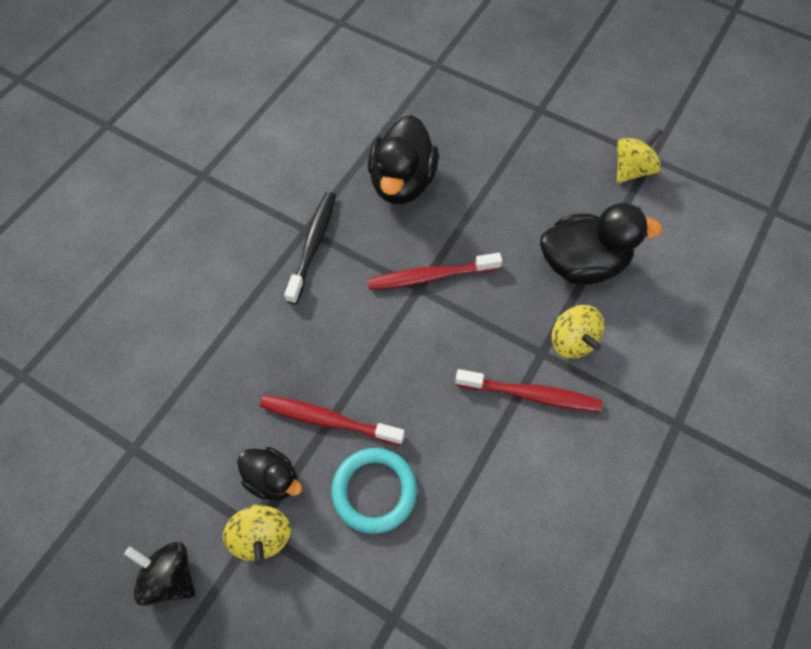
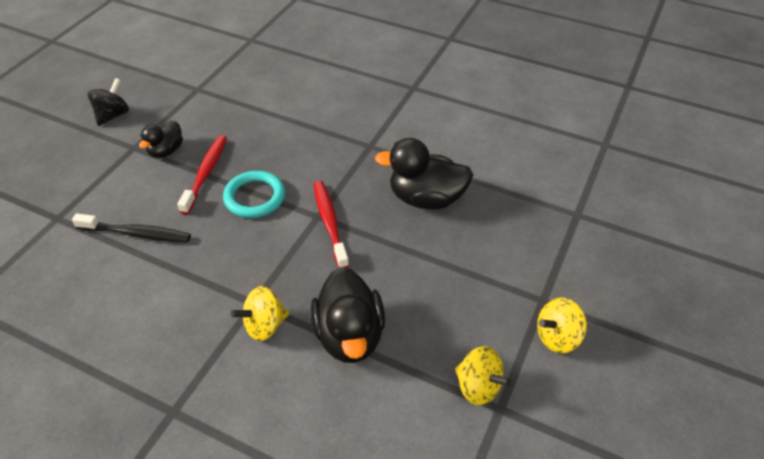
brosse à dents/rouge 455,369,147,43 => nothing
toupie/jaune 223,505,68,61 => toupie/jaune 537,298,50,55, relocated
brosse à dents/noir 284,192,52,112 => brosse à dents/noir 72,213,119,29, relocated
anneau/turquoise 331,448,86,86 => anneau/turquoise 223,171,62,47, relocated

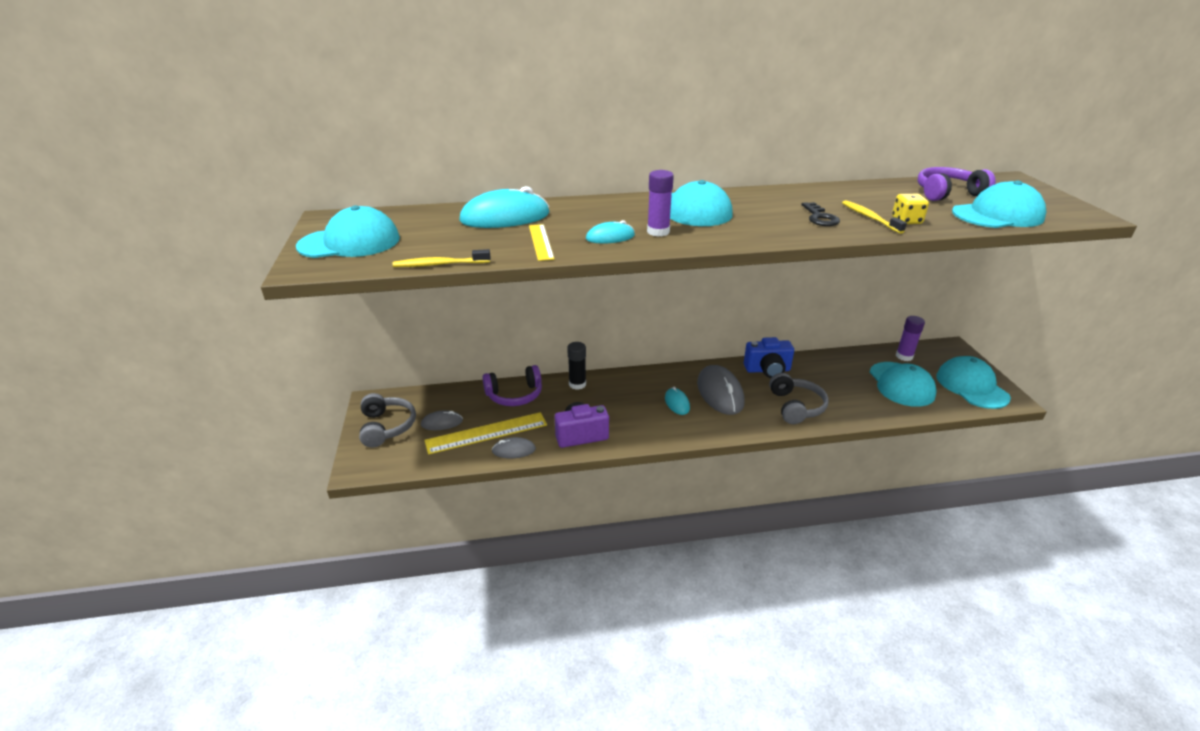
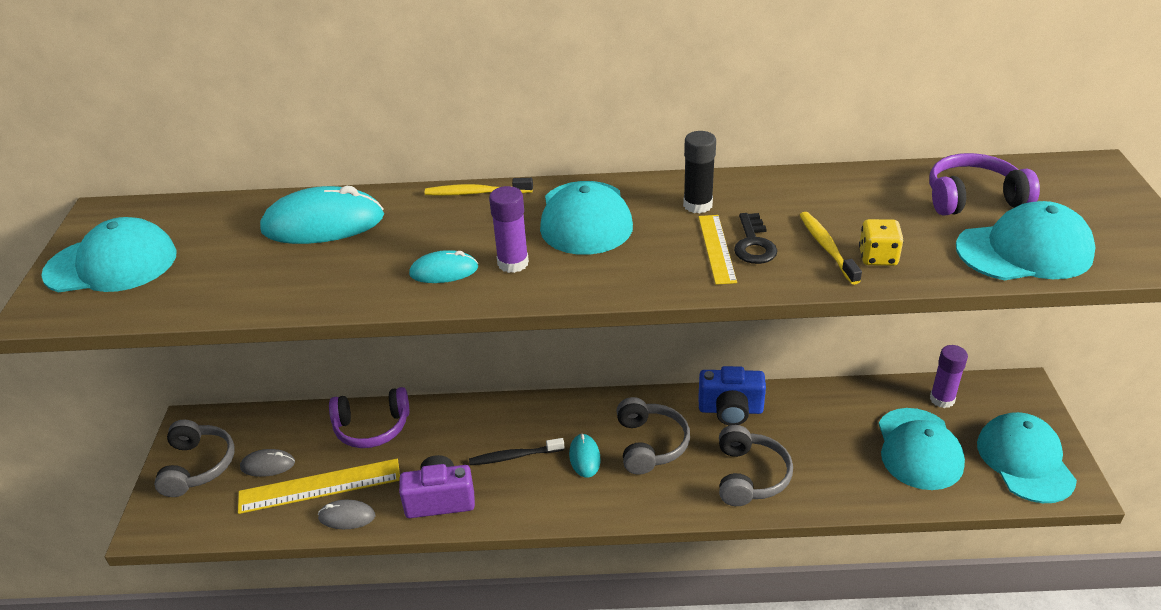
nothing => brosse à dents/noir 469,438,96,27
brosse à dents/jaune 393,249,98,18 => brosse à dents/jaune 425,178,108,18, relocated
règle/jaune 529,224,25,37 => règle/jaune 698,215,39,70, relocated
bâton de colle/noir 567,342,19,48 => bâton de colle/noir 683,131,33,82, relocated
souris/gris 697,365,47,50 => casque audio/gris 616,397,74,77

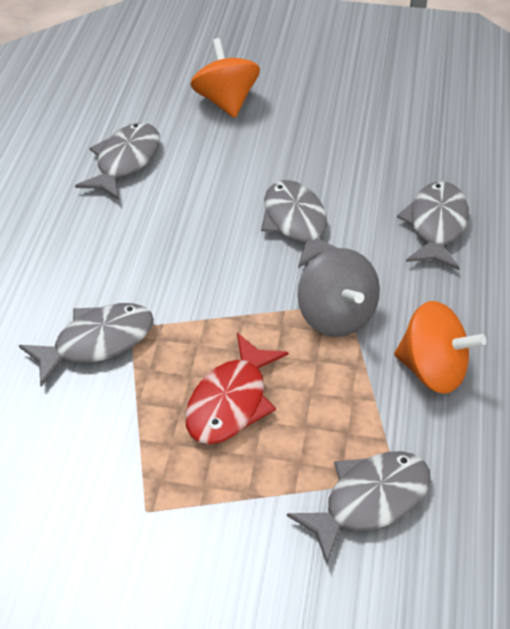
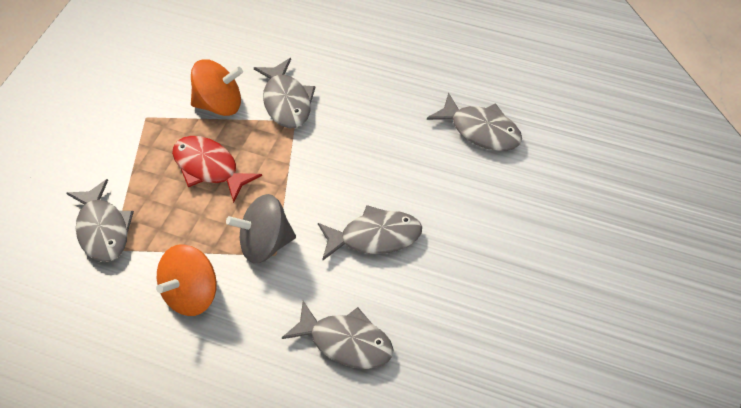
toupie/orange 191,38,69,80 => toupie/orange 191,59,52,57, relocated

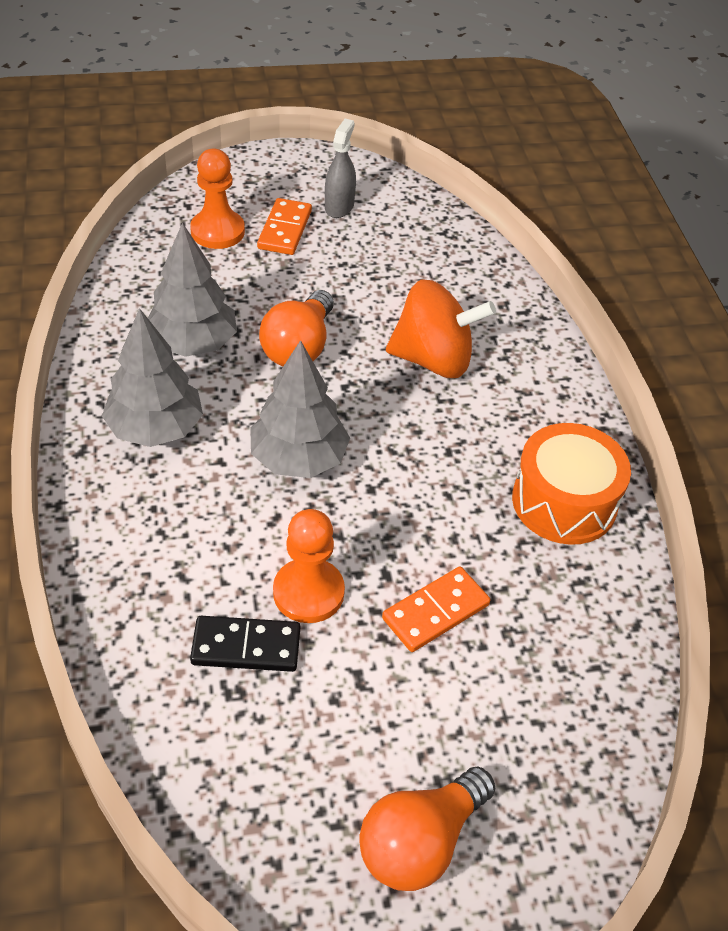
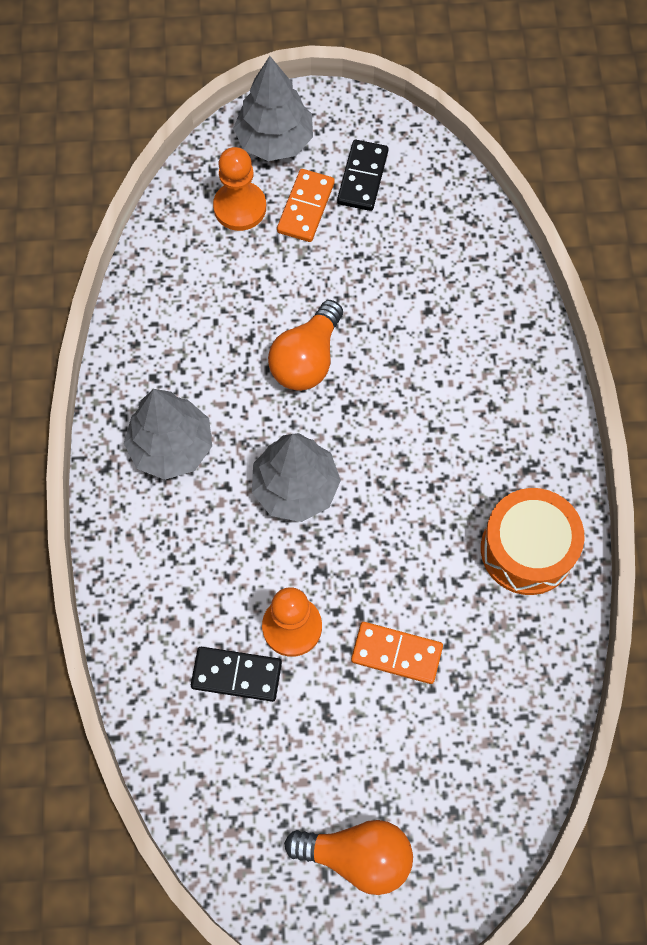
toupie/orange 386,279,110,99 => nothing
arbre/gris 148,223,89,134 => arbre/gris 233,56,80,105, relocated
vaporisateur/gris 325,119,31,99 => domino/noir 337,140,51,71
ampoule/orange 359,767,136,124 => ampoule/orange 284,820,129,75, 135 degrees counterclockwise
domino/orange 382,567,108,85 => domino/orange 351,622,92,62, 45 degrees clockwise

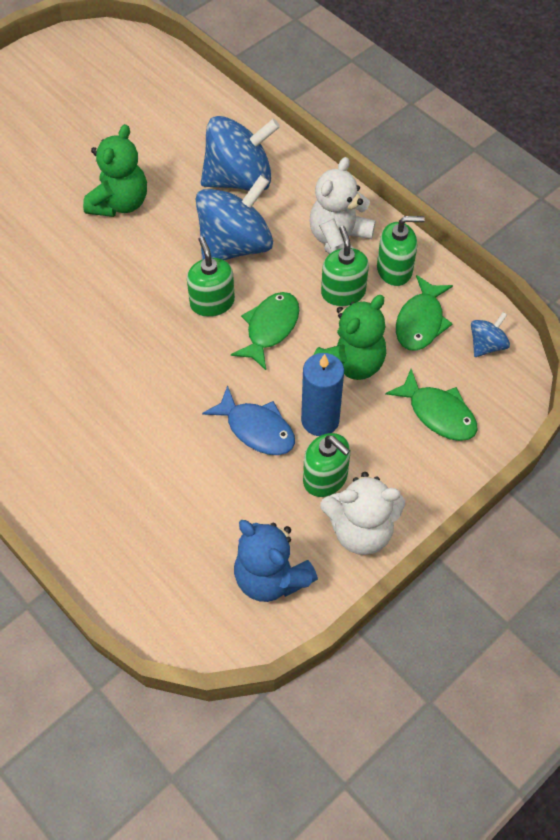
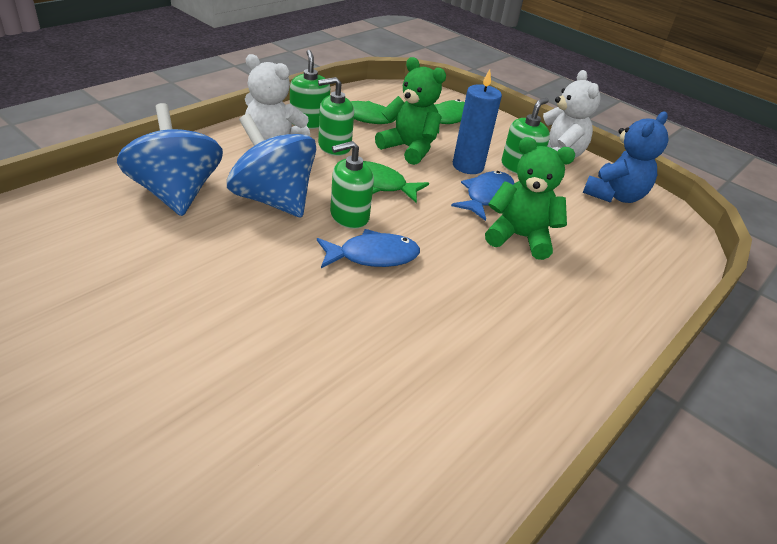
toupie/bleu 471,312,39,45 => nothing
nothing => poisson/bleu 317,229,103,39
ours en peluche/vert 83,124,64,93 => ours en peluche/vert 485,137,90,123, relocated

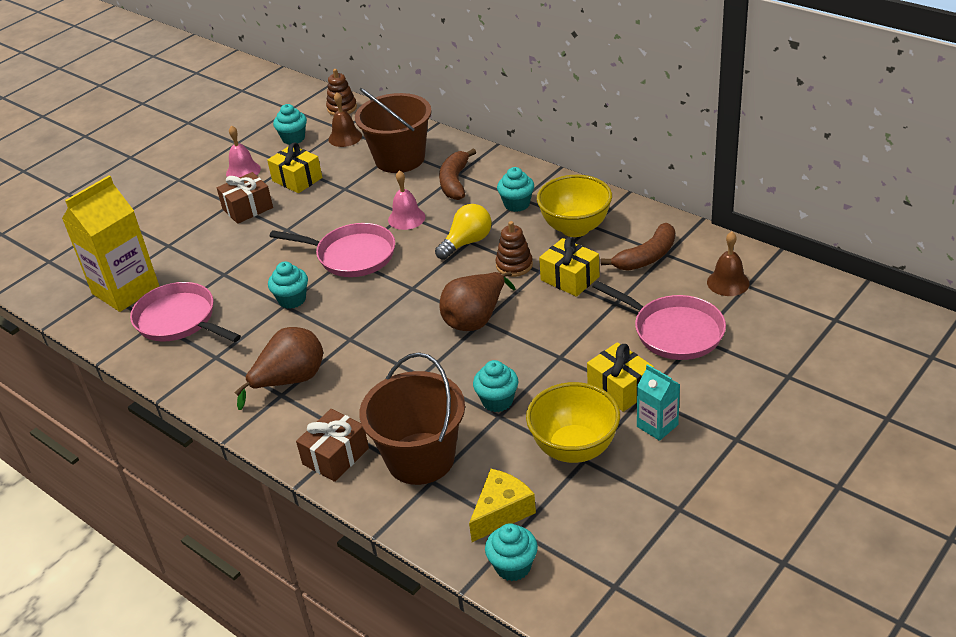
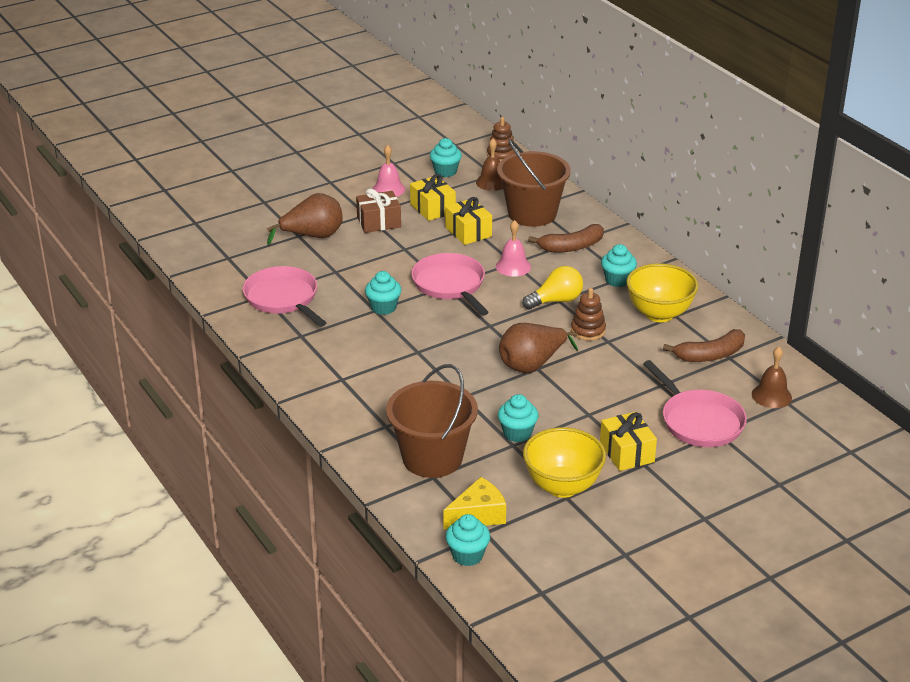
brique de lait/jaune 62,175,97,137 => nothing
cadeau/marron 296,409,73,73 => nothing
brique de lait/turquoise 637,364,43,77 => nothing
poire/marron 234,327,89,83 => poire/marron 267,193,76,52, relocated
cadeau/jaune 539,237,60,60 => cadeau/jaune 445,197,47,48, relocated
poêle/rose 270,223,125,54 => poêle/rose 411,253,78,63, 150 degrees counterclockwise
banane/marron 439,149,37,51 => banane/marron 528,224,76,28, 135 degrees counterclockwise

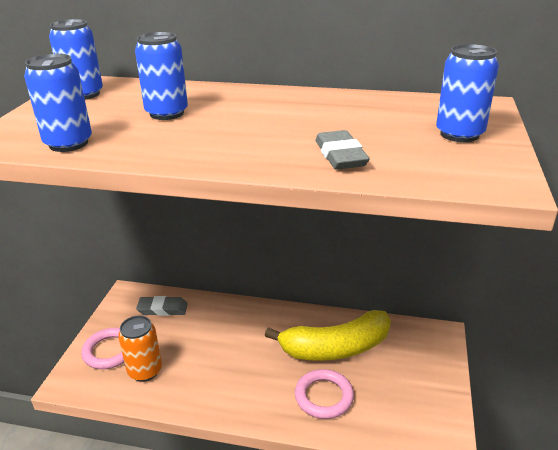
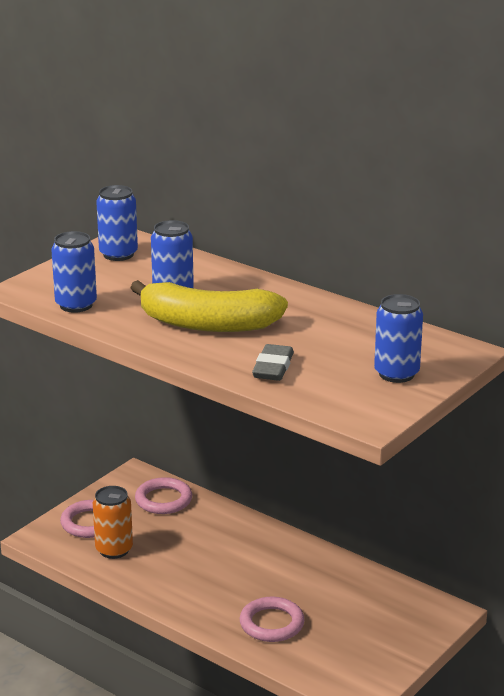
banane/jaune 265,310,126,51 => banane/jaune 130,280,158,52, relocated
gomme/gris 136,296,52,20 => anneau/rose 135,477,57,37

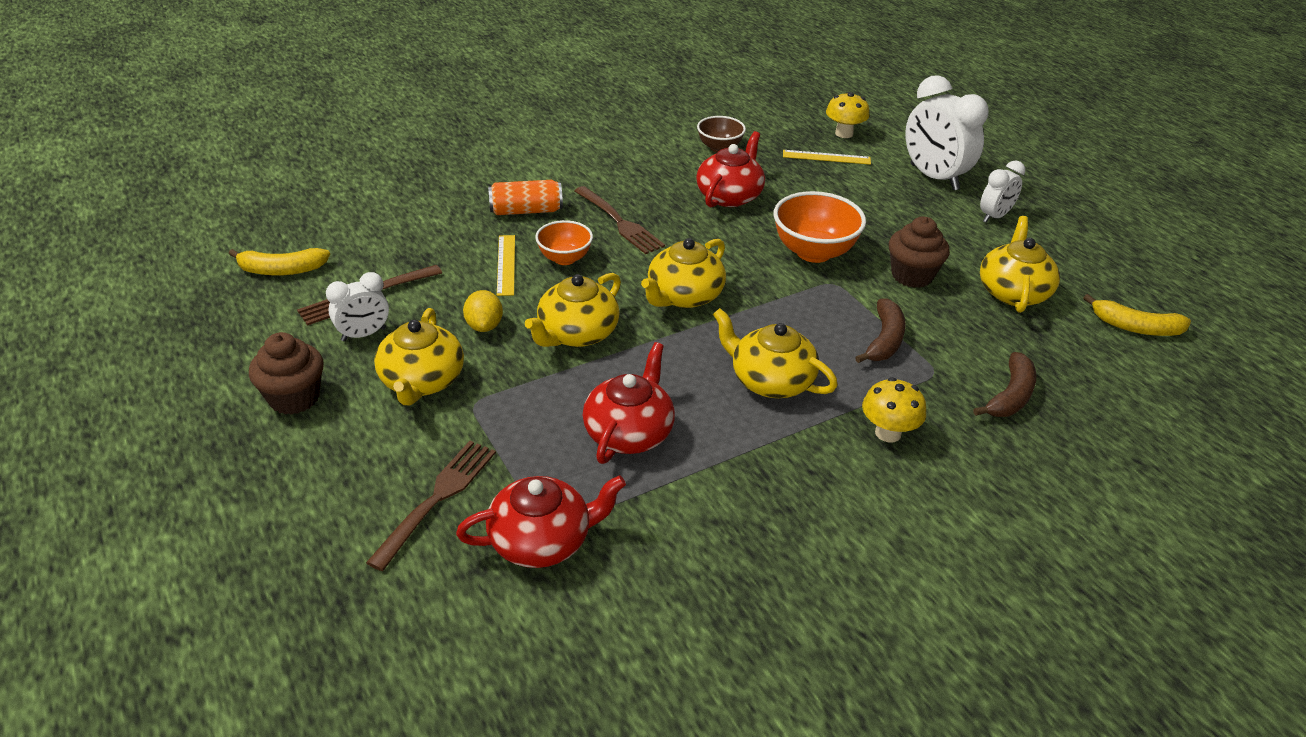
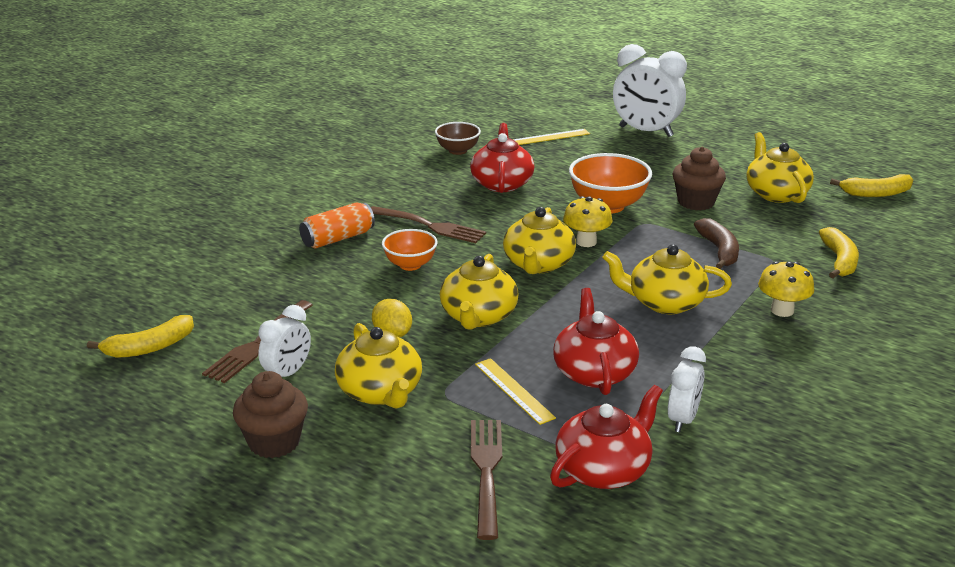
règle/jaune 497,235,18,61 => règle/jaune 475,358,81,67, relocated
champignon/jaune 826,92,43,46 => champignon/jaune 563,196,50,51, relocated
réveil/blanc 980,161,45,62 => réveil/blanc 668,346,38,86, relocated
banane/marron 973,352,64,65 => banane/jaune 819,227,40,52

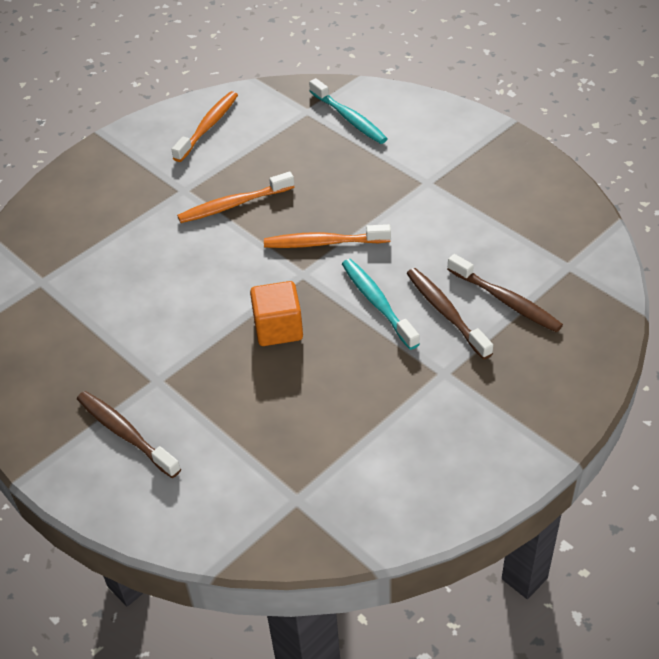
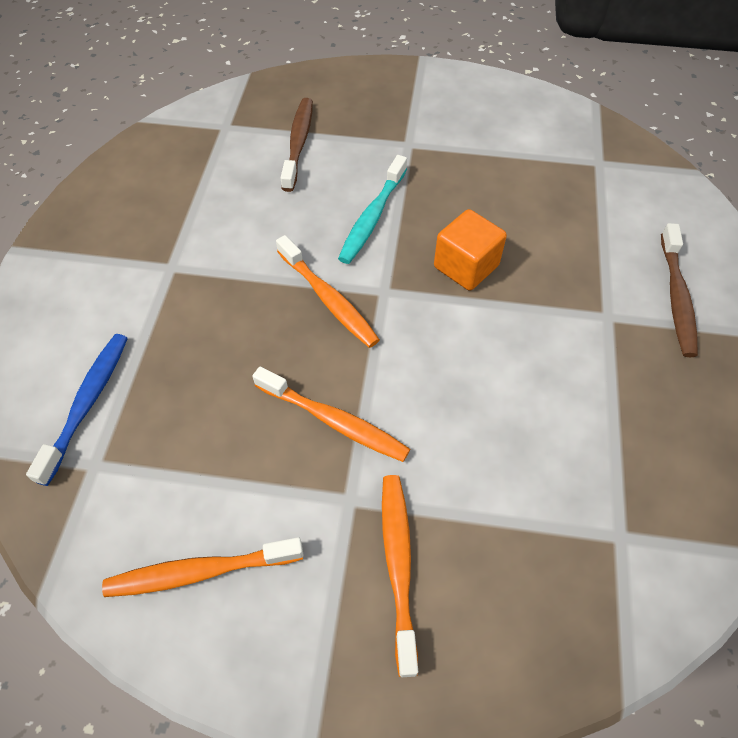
brosse à dents/marron 406,268,87,92 => nothing
nothing => brosse à dents/orange 382,475,36,202
brosse à dents/turquoise 309,78,79,66 => brosse à dents/bleu 26,334,102,152

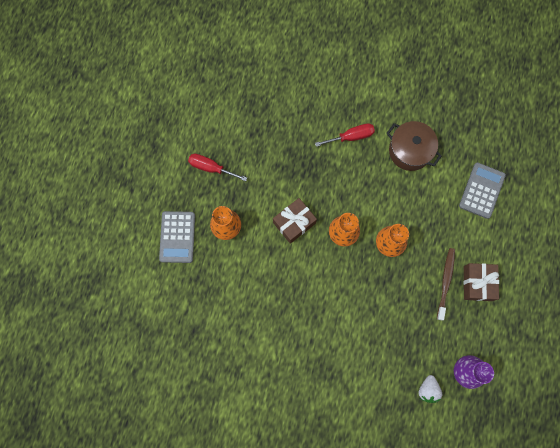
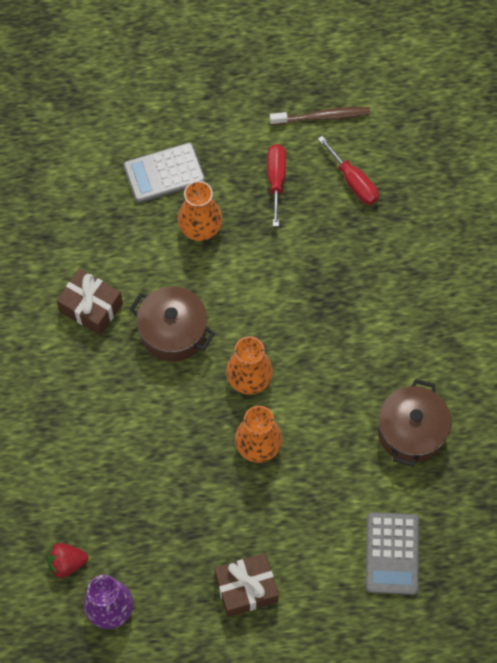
nothing => marmite/marron 130,286,85,76
cadeau/marron 273,198,44,46 => cadeau/marron 57,269,66,66, relocated
tournevis/rouge 315,123,60,24 => tournevis/rouge 318,136,61,69, relocated
brosse à dents/marron 437,248,18,73 => brosse à dents/marron 269,107,102,18, relocated
fraise/blanc 418,375,24,28 => fraise/rouge 47,543,41,35
calculatrice/gris 459,162,47,57 => calculatrice/gris 365,512,54,83, 90 degrees clockwise

